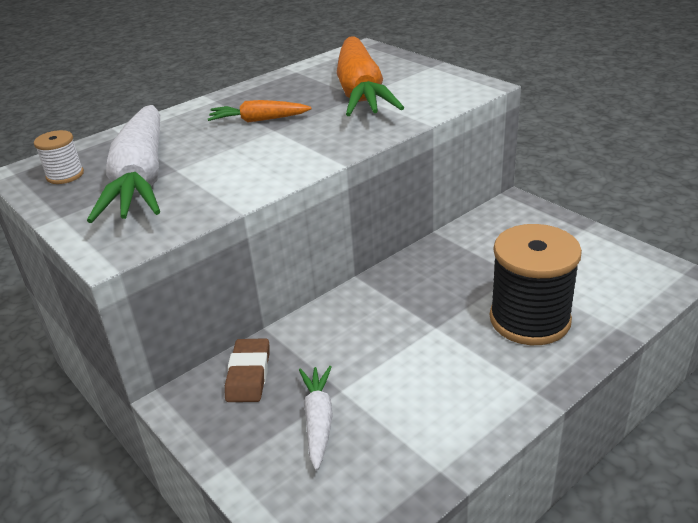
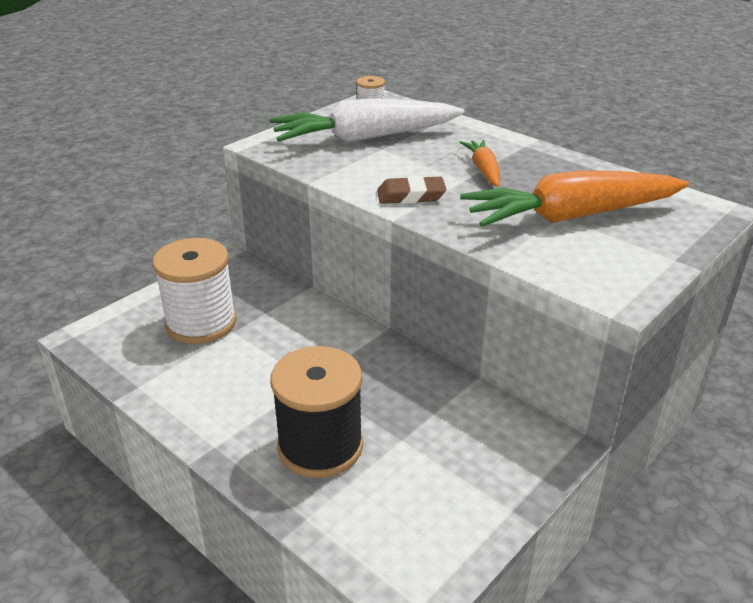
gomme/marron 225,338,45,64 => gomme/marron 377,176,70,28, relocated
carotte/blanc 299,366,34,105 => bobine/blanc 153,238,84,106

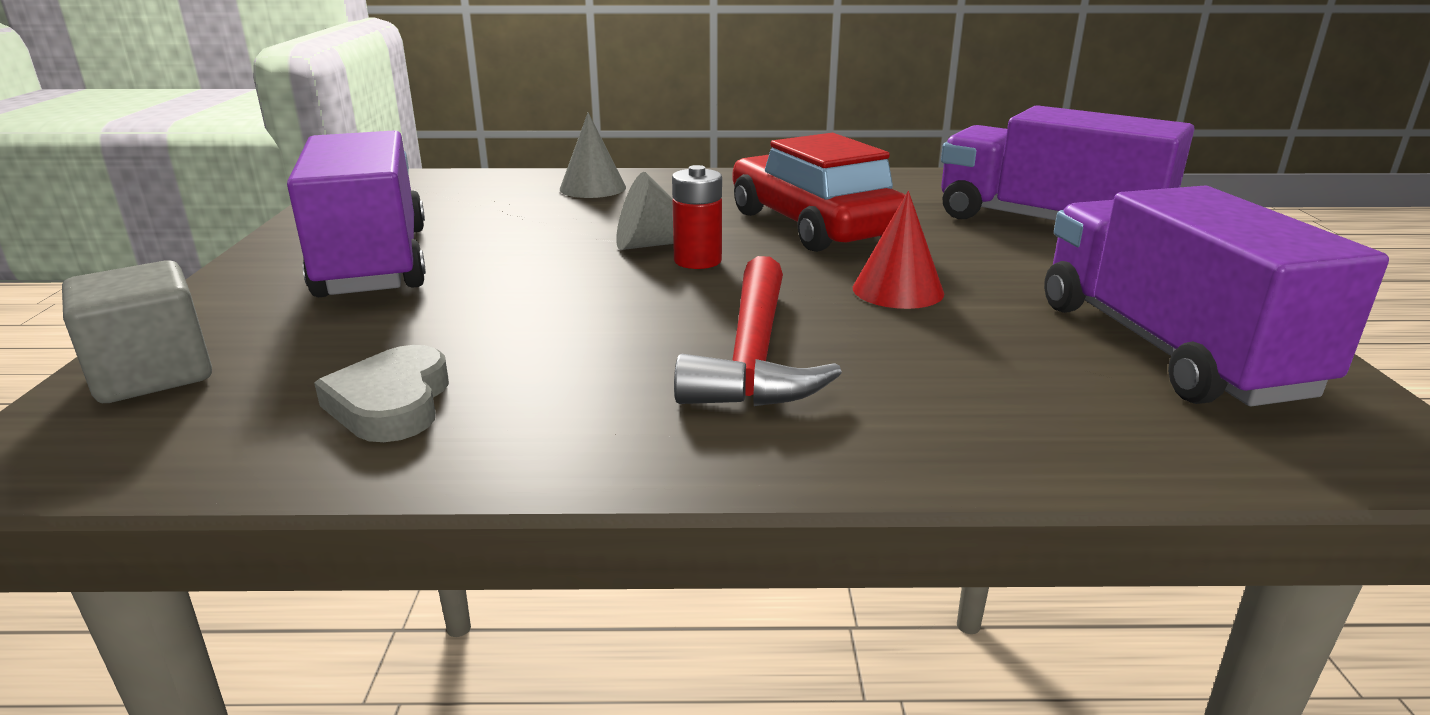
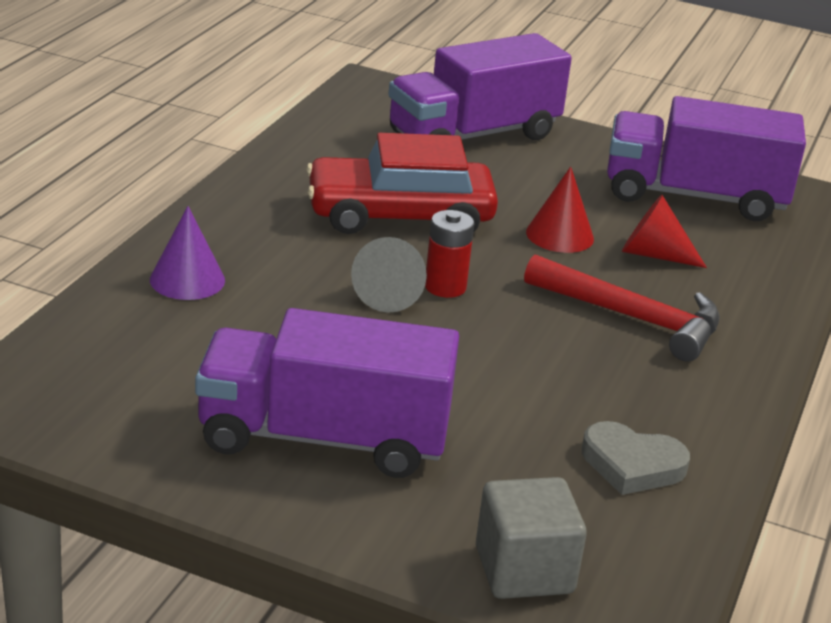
nothing => cône/rouge 622,195,85,73
cône/gris 560,113,66,85 => cône/violet 150,206,75,94

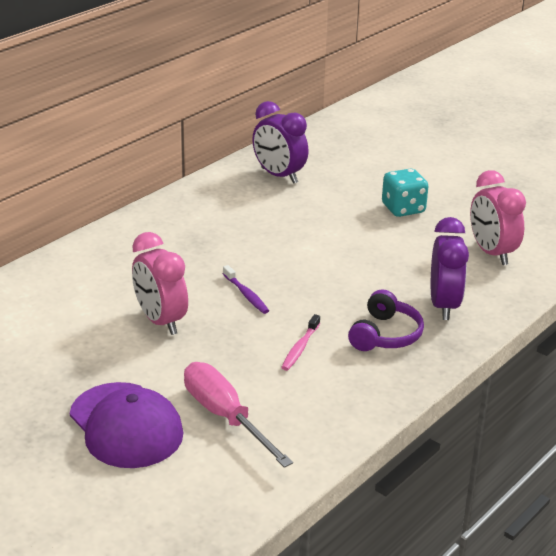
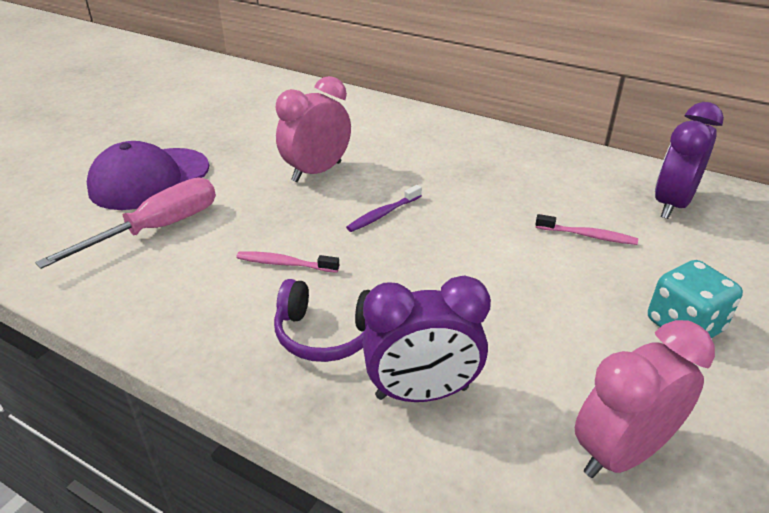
nothing => brosse à dents/rose 535,214,103,31

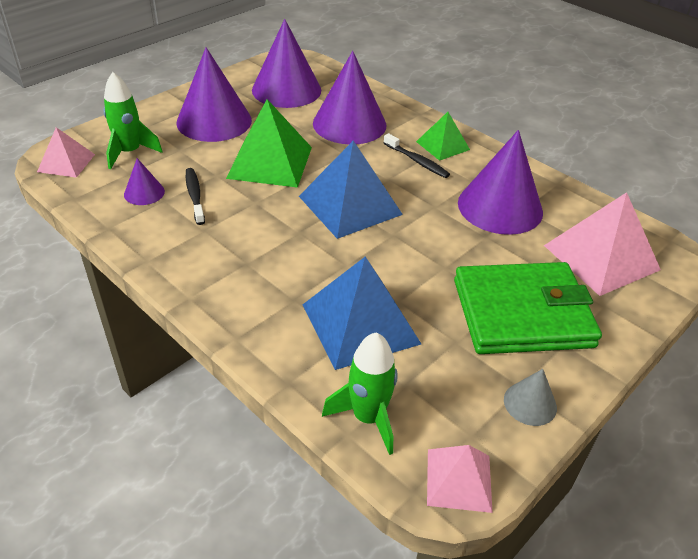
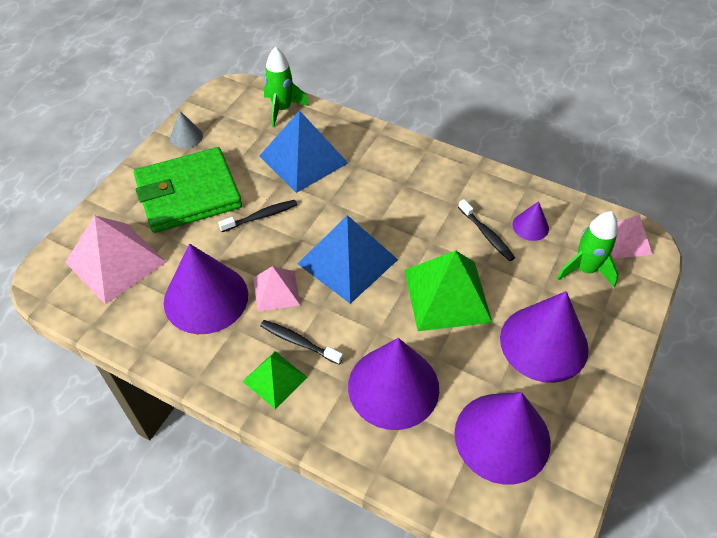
nothing => brosse à dents/noir 218,200,79,32
pyramide/rose 427,445,66,68 => pyramide/rose 253,266,47,46, relocated

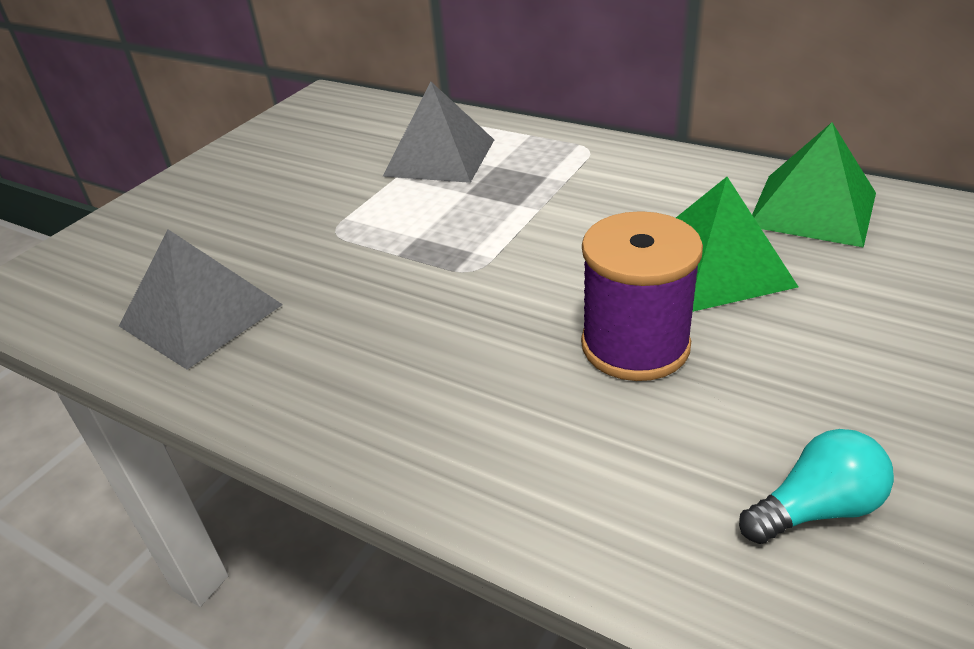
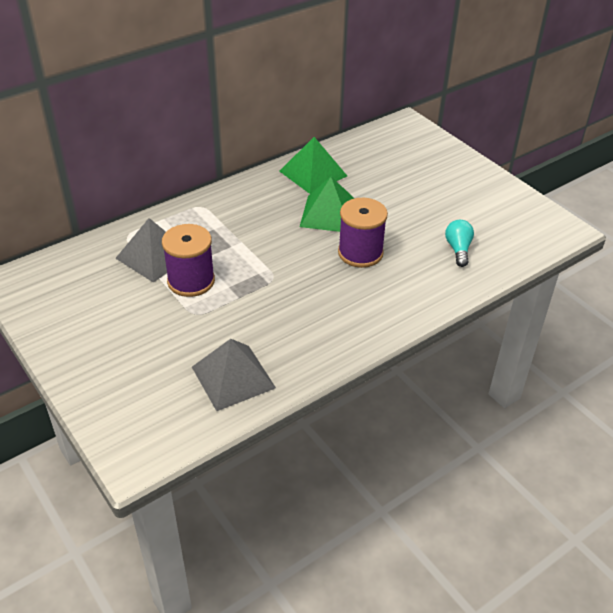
nothing => bobine/violet 162,224,53,73

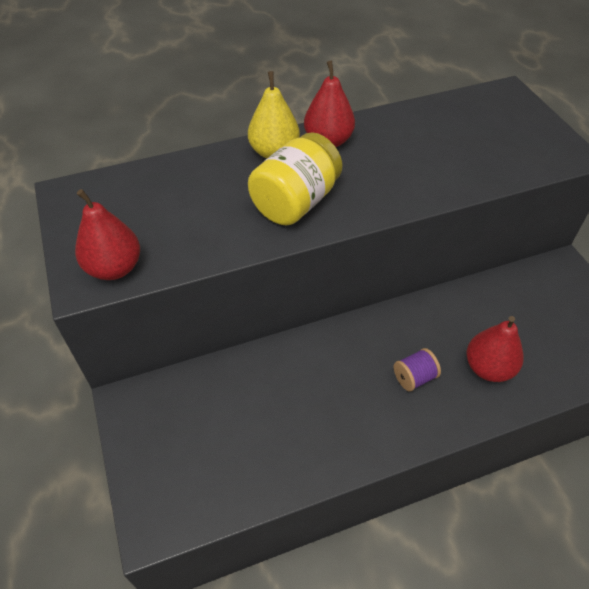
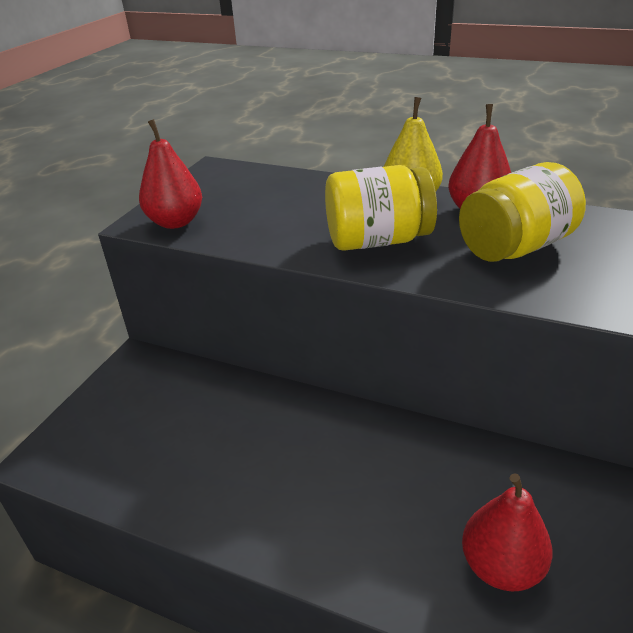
bobine/violet 394,348,47,43 => nothing
nothing => bocal/jaune 459,162,127,100

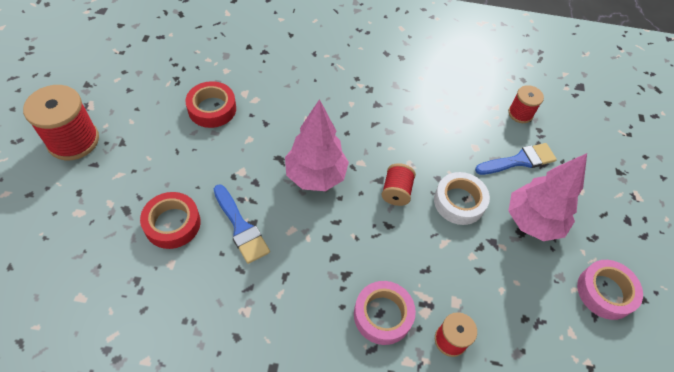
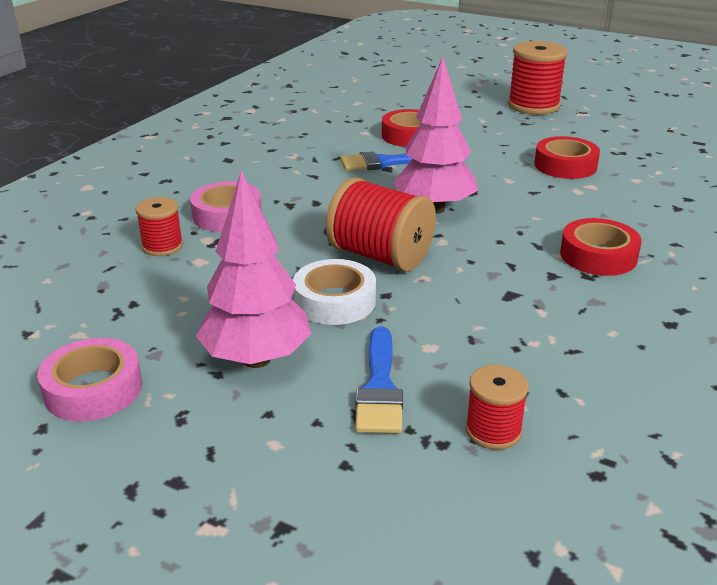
nothing => ruban adhésif/rouge 560,218,82,58
bobine/rouge 381,163,35,43 => bobine/rouge 326,177,110,95, x1.78

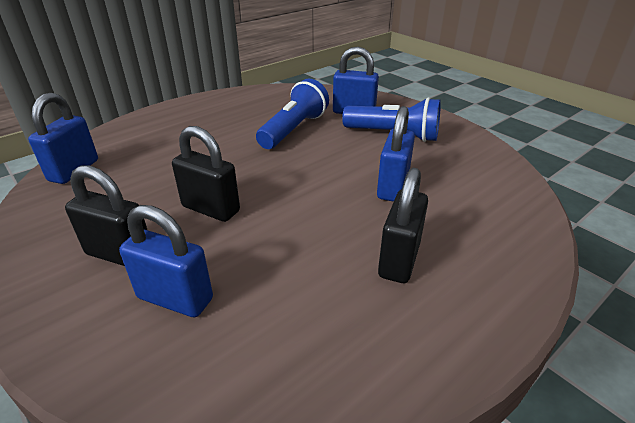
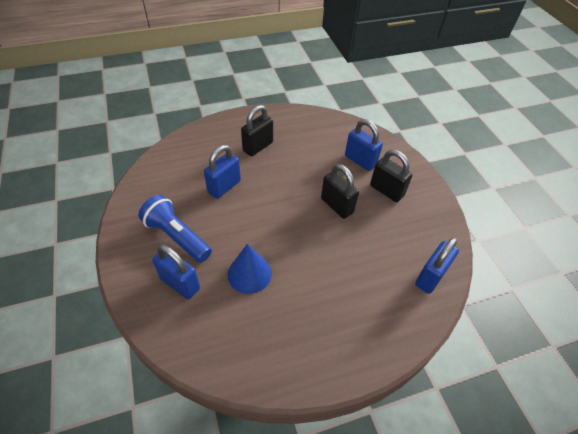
lampe de poche/bleu 256,79,73,70 => cône/bleu 227,244,45,50

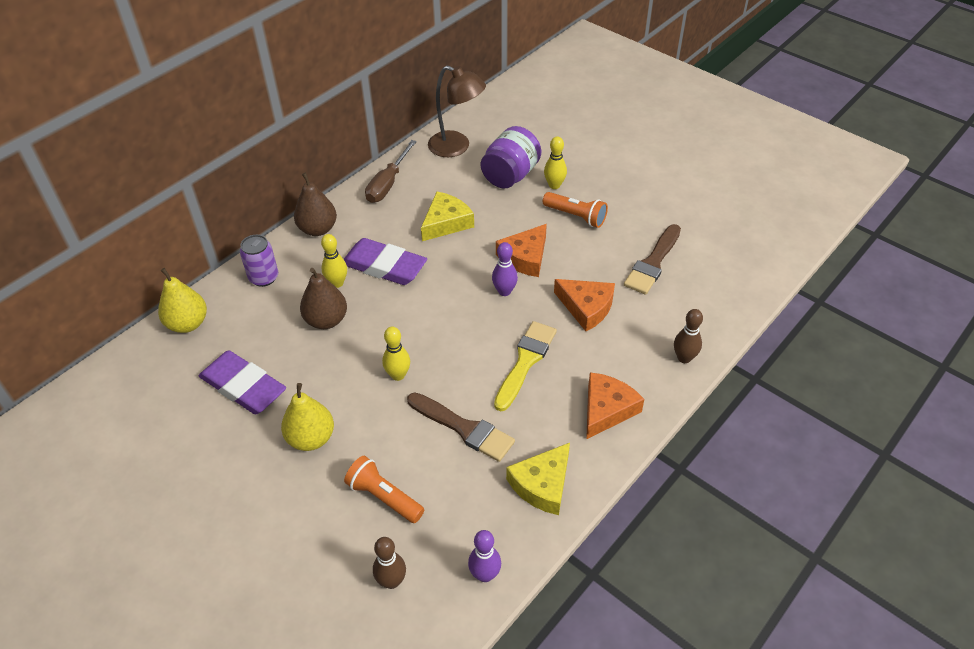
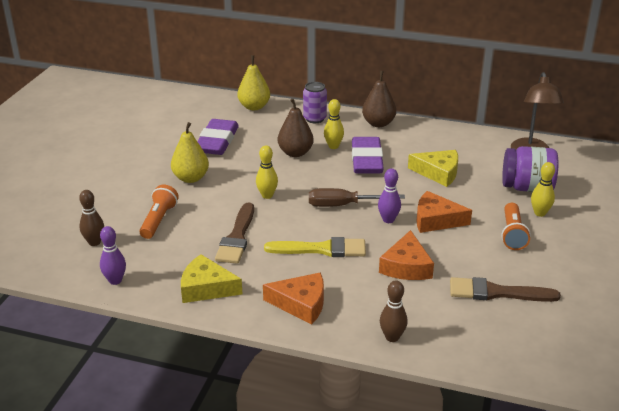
tournevis/marron 365,140,52,63 => tournevis/marron 309,188,96,19, relocated

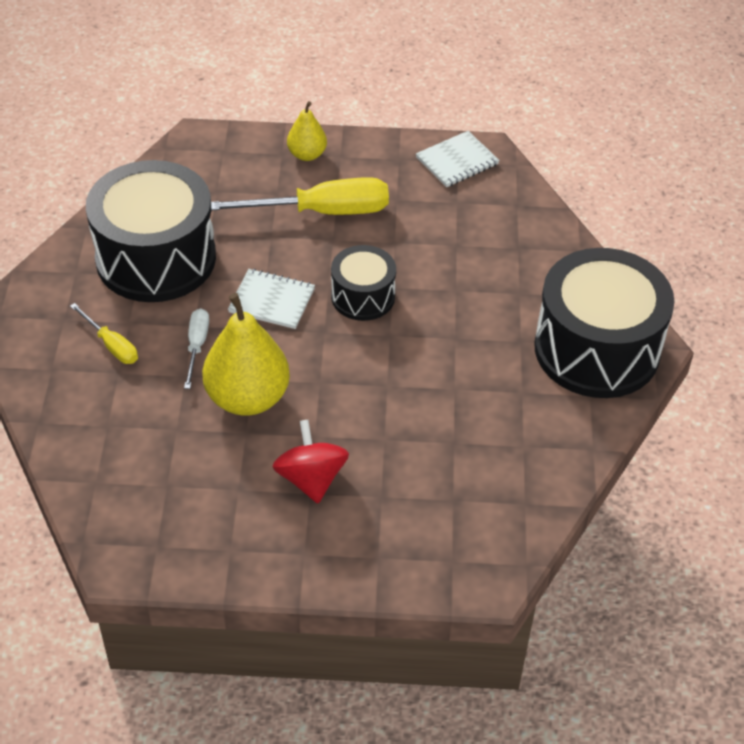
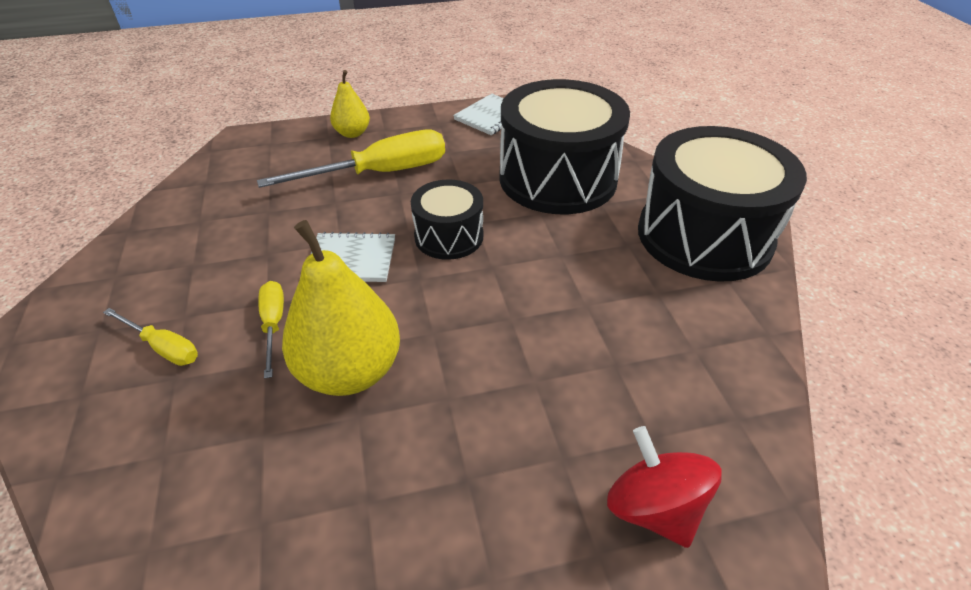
tambour/noir 86,160,130,142 => tambour/noir 500,79,130,135, relocated
toupie/rouge 272,420,77,83 => toupie/rouge 607,426,115,122, relocated
tournevis/blanc 184,308,25,81 => tournevis/jaune 258,281,26,98

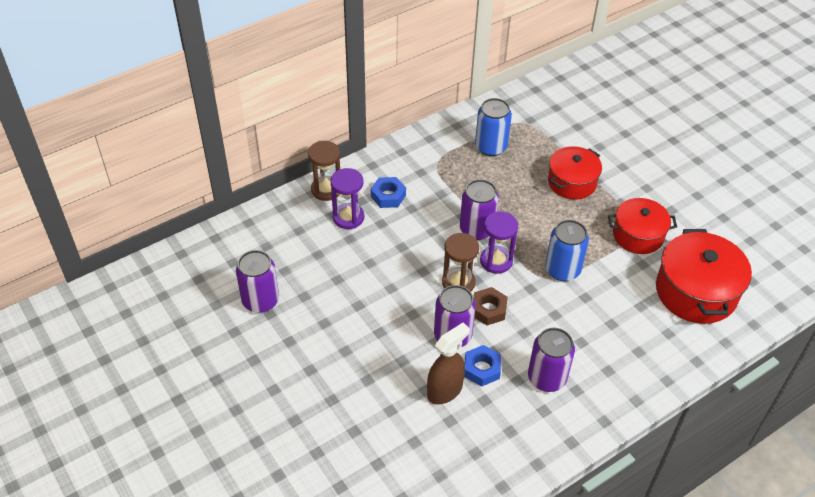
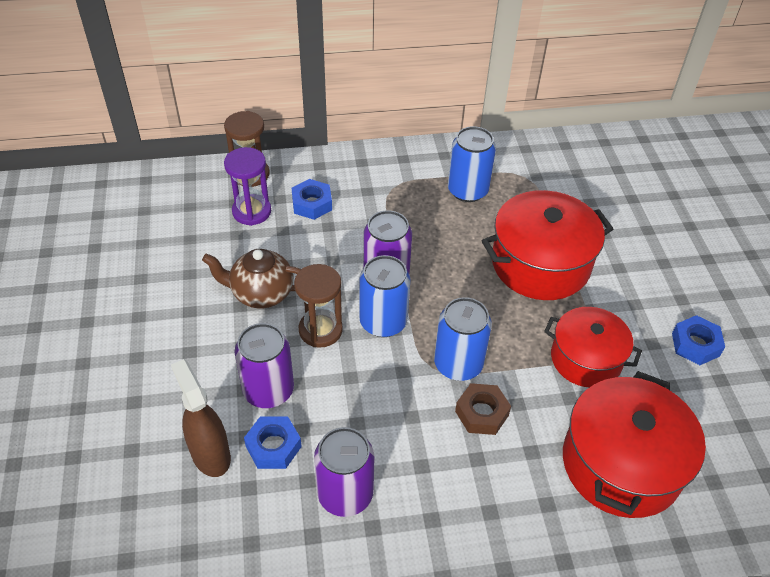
canette/violet 236,250,43,63 => nothing
nothing => théière/marron 202,249,100,59
nothing => écrou/bleu 672,315,53,50
écrou/marron 473,287,35,38 => écrou/marron 455,383,56,52, relocated
sablier/violet 480,211,38,63 => canette/bleu 359,255,51,82
vaporisateur/marron 427,322,43,83 => vaporisateur/marron 171,359,60,118, 105 degrees counterclockwise
marmite/rouge 548,146,54,54 => marmite/rouge 482,190,131,110, x1.52

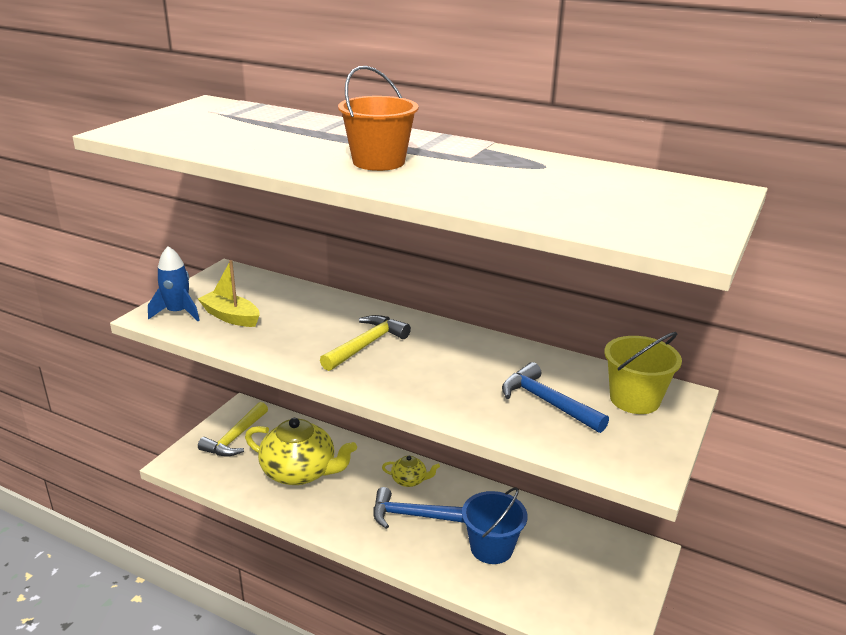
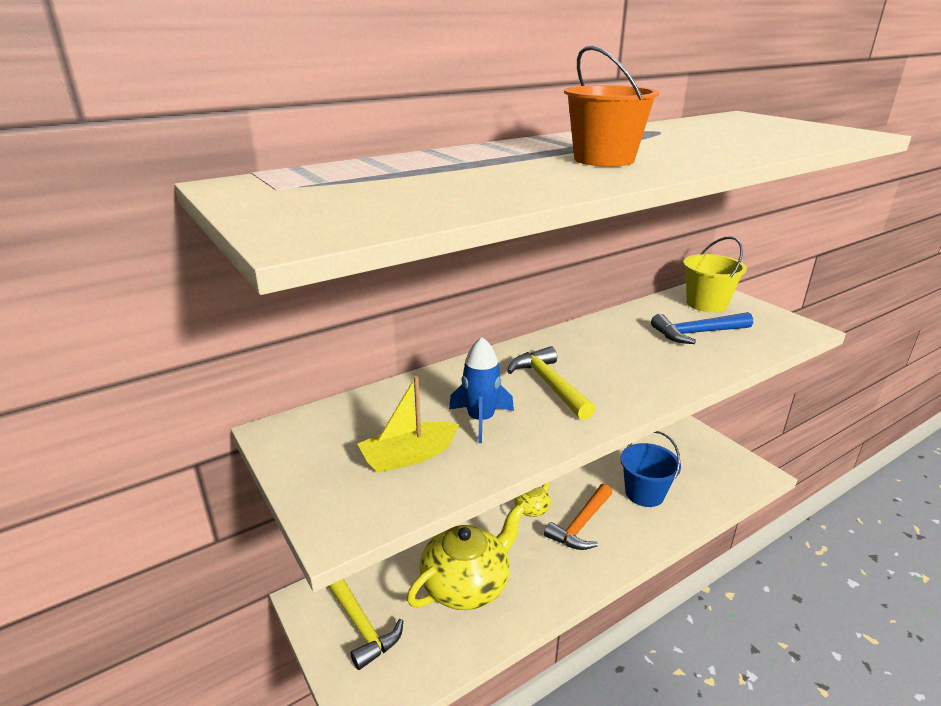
fusée/bleu 148,246,52,75 => fusée/bleu 449,337,65,106, relocated
marteau/bleu 373,487,91,42 => marteau/orange 544,484,68,66

